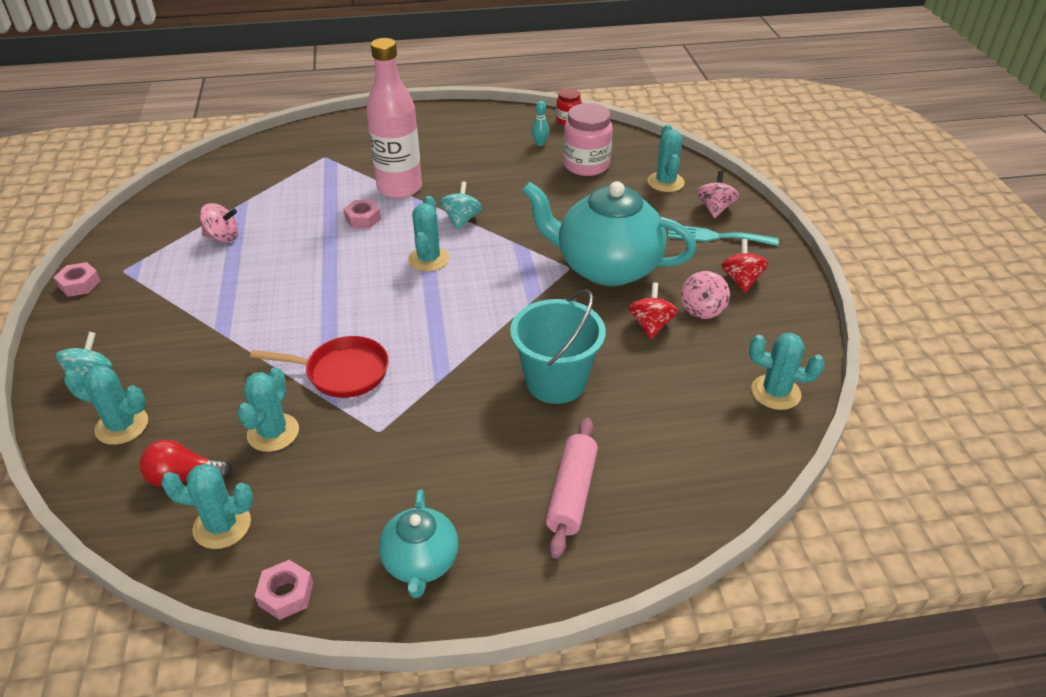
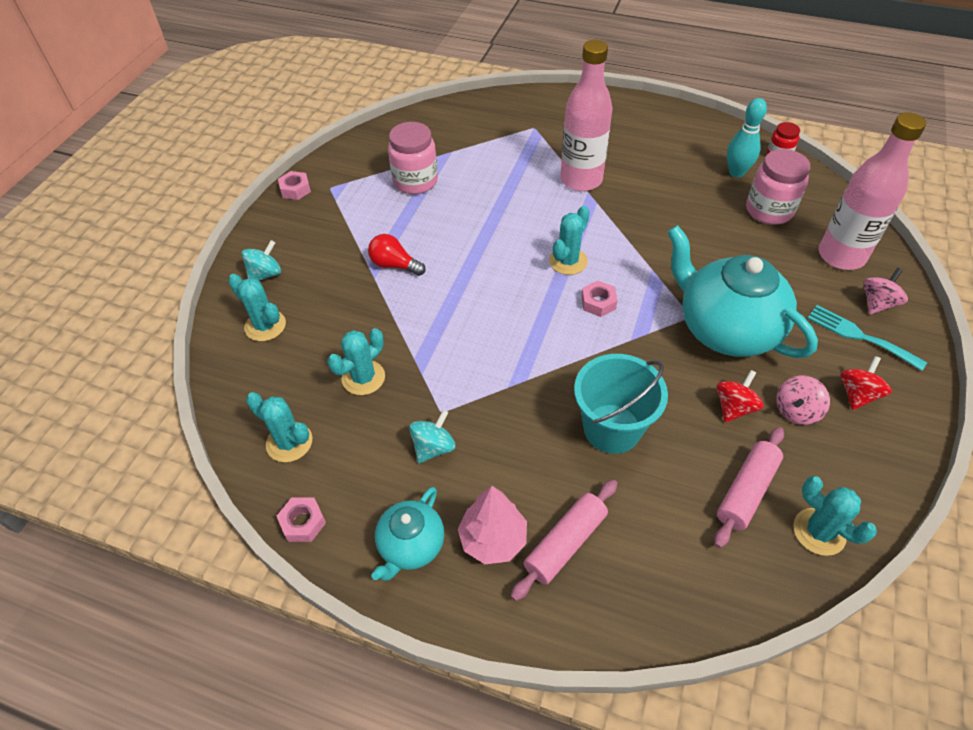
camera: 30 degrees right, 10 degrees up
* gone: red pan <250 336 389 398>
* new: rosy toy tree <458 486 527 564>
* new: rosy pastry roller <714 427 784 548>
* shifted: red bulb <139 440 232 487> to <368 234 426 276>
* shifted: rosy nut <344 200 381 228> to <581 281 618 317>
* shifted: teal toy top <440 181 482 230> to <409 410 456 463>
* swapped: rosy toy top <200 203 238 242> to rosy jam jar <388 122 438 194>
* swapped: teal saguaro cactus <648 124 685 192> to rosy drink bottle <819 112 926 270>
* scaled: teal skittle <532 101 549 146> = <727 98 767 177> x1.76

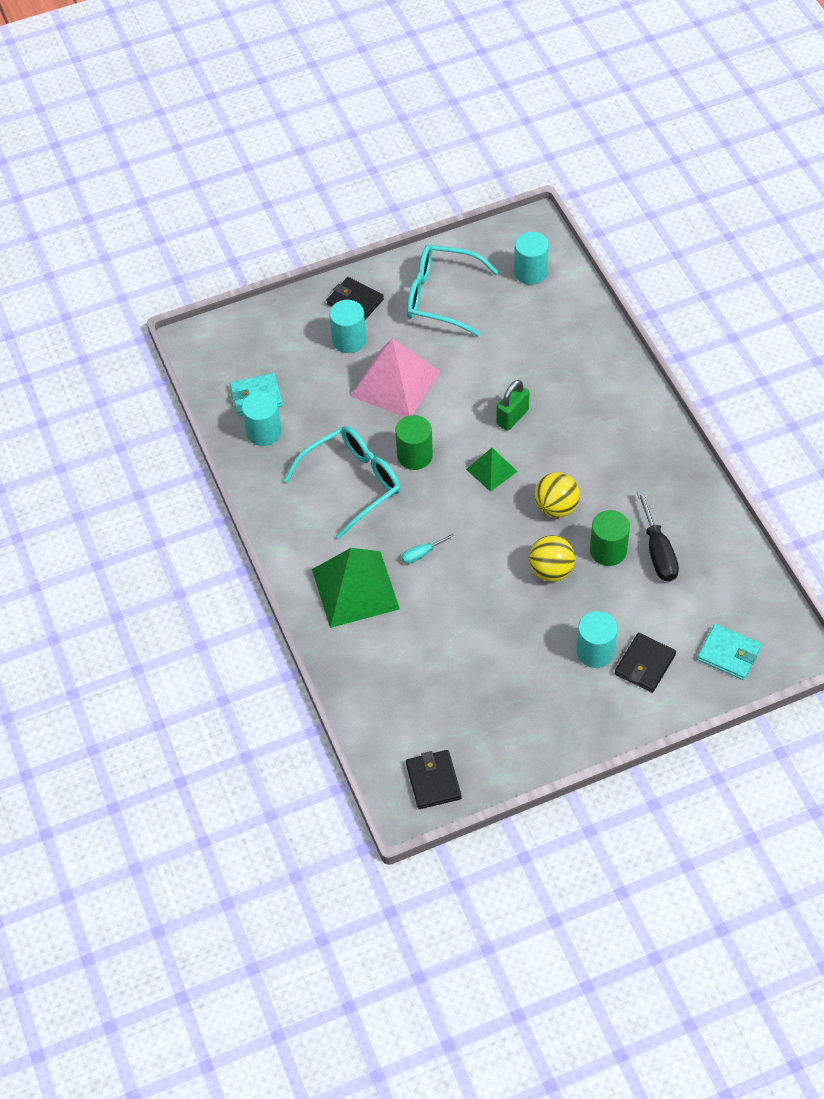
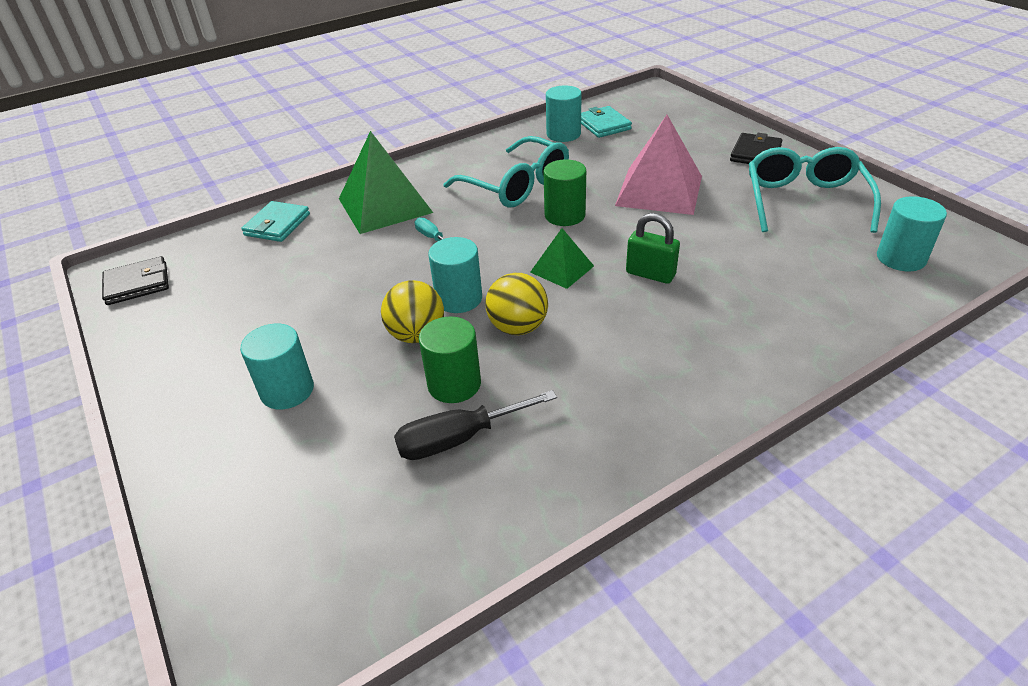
camera: 80 degrees right, 15 degrees down
* gone: black card wallet <615 633 676 693>
* shifted: teal cylinder shape <329 300 366 353> to <428 237 482 313>
* shifted: teal card wallet <697 624 761 680> to <241 201 310 242>

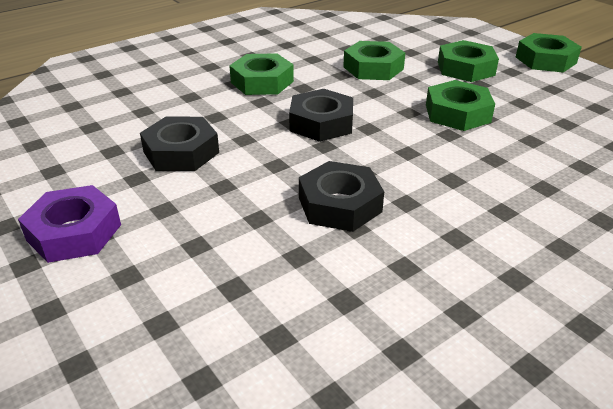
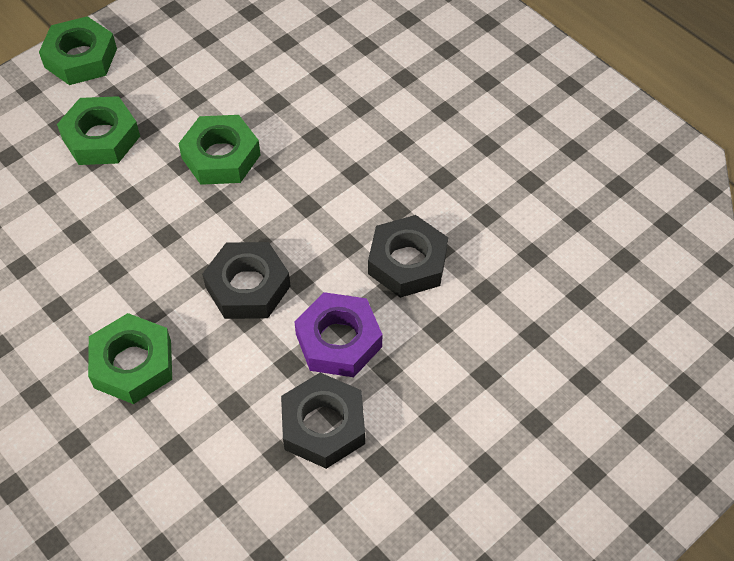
camera: 95 degrees left, 20 degrees up
* gone: green nut <343 41 405 80>
* shifted: violet nut <18 185 121 263> to <294 292 382 377>

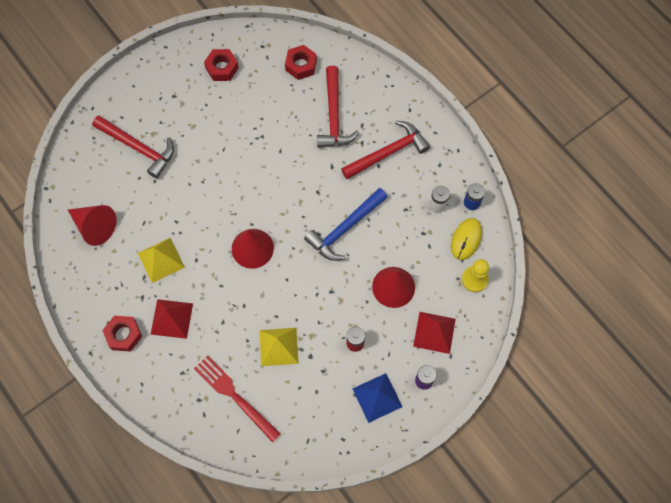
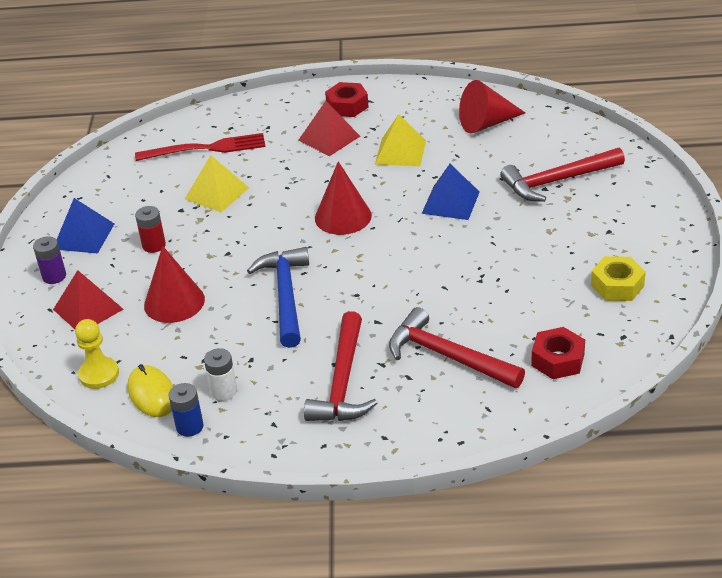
camera: 130 degrees right, 30 degrees down
* new: royal blue solid pyramid <422 164 480 220>
* repainted: red nut <204 49 239 81> to golden nut <591 256 646 301>

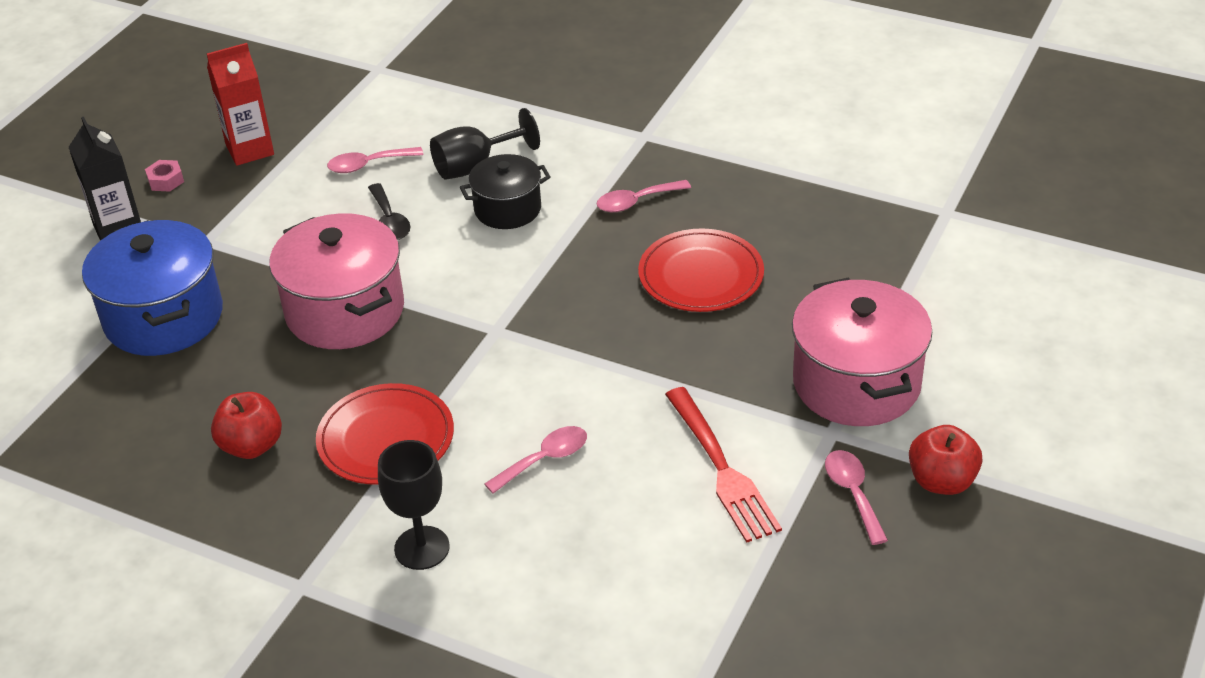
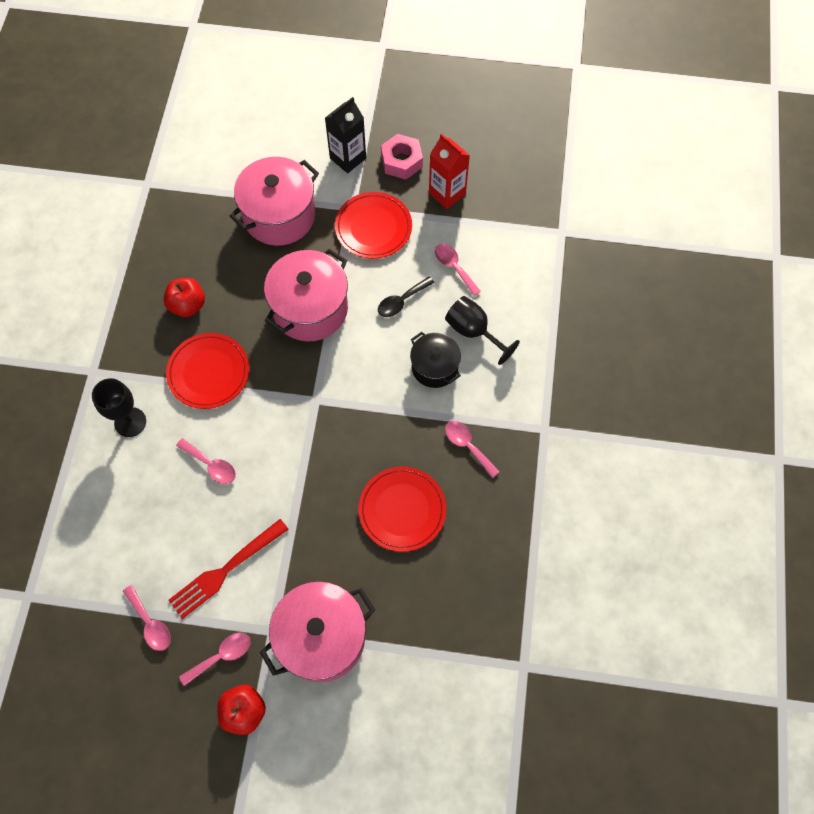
camera: 70 degrees right, 25 degrees up
* new: rosy spoon <123 585 171 651>
* new: red dinner plate <335 192 412 259>
* repainted: royal blue cooking pot <82 220 223 356> to rosy cooking pot <230 157 319 246>
* scaled: rosy nut <145 160 184 192> = <381 134 423 179> x1.79

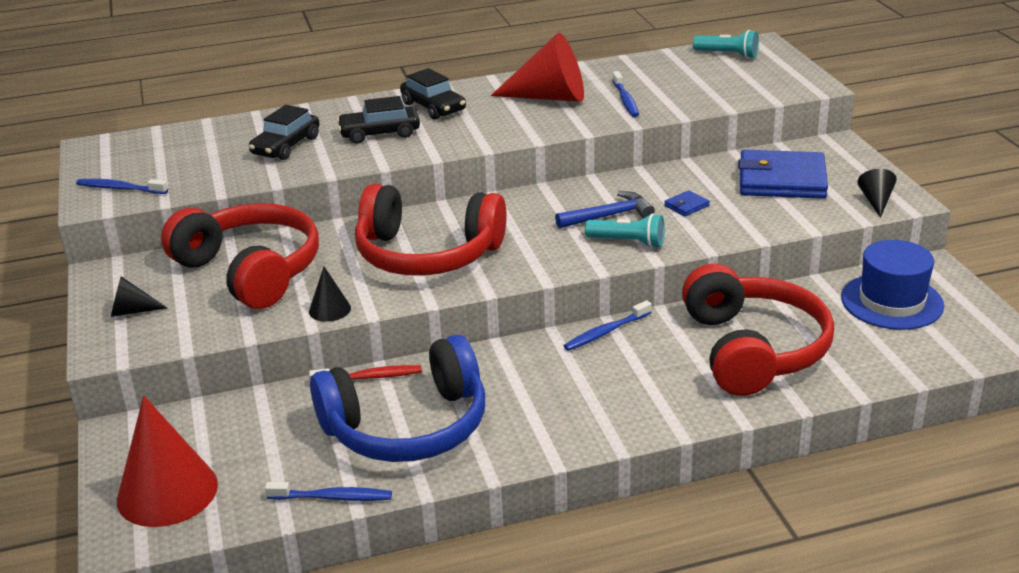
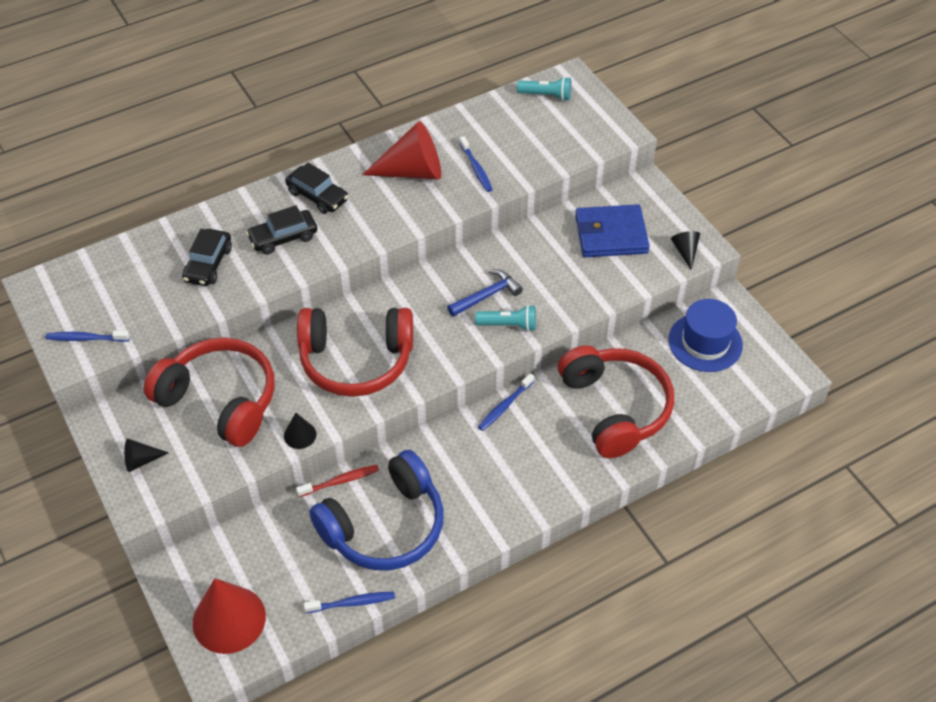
camera: 15 degrees left, 20 degrees up
* gone: royal blue card wallet <664 190 710 217>

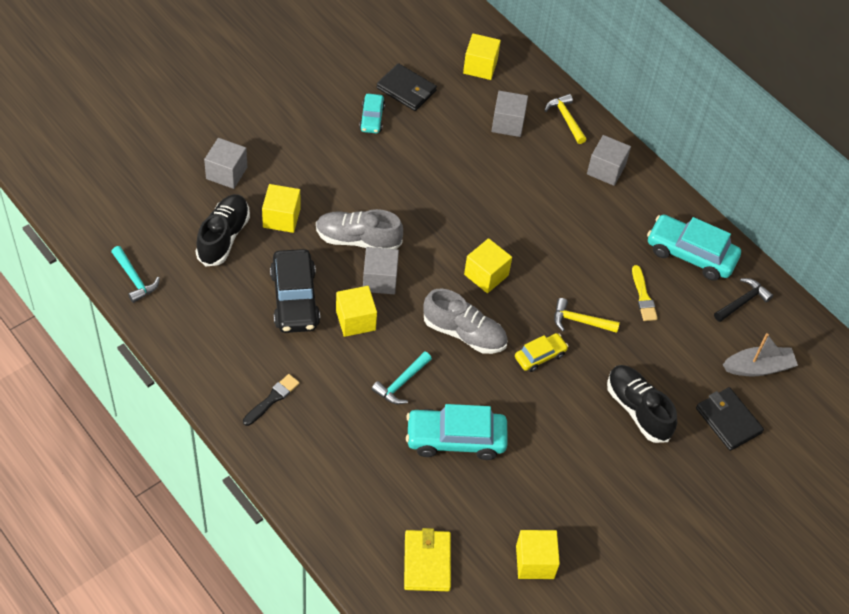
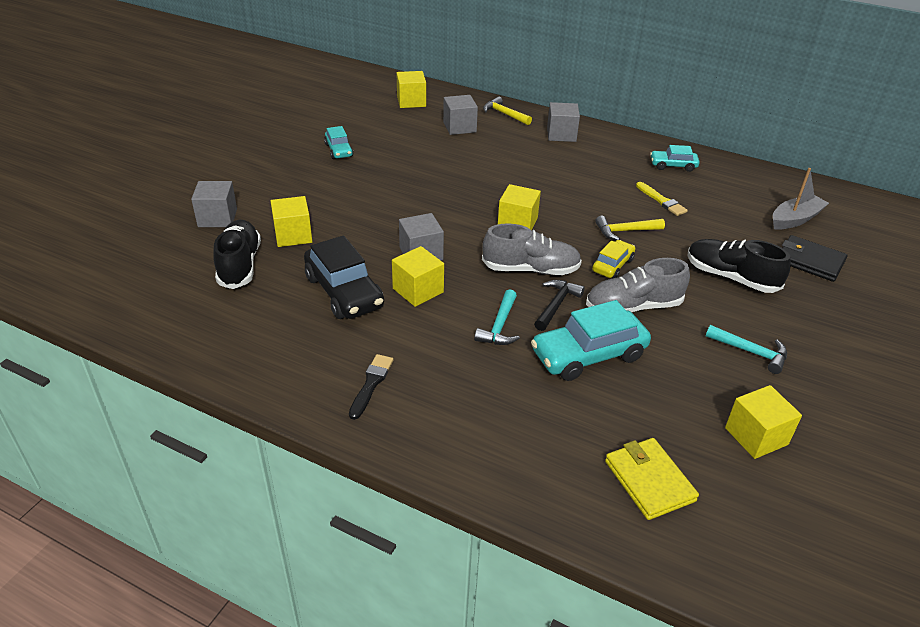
camera: 20 degrees left, 15 degrees down
* gone: black card wallet <377 63 437 111>
* shifted: teal claw hammer <111 246 160 303> to <706 325 787 374>
* shifted: ash-grey lace-up shoe <316 209 403 249> to <586 258 690 312>
* shifted: black claw hammer <714 278 773 322> to <534 280 585 331>
* scaled: teal automobile <647 214 741 281> = <650 145 700 172> x0.56

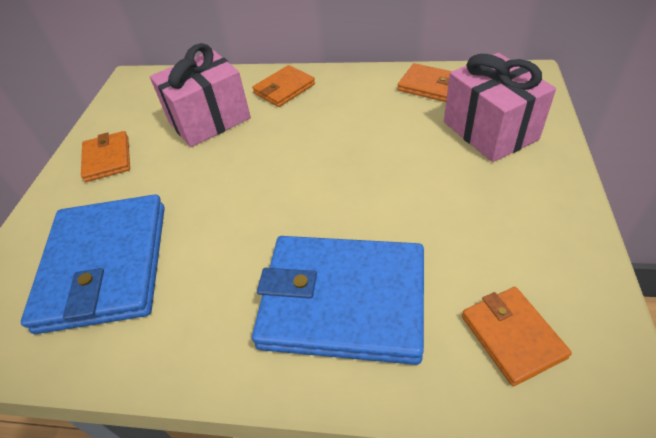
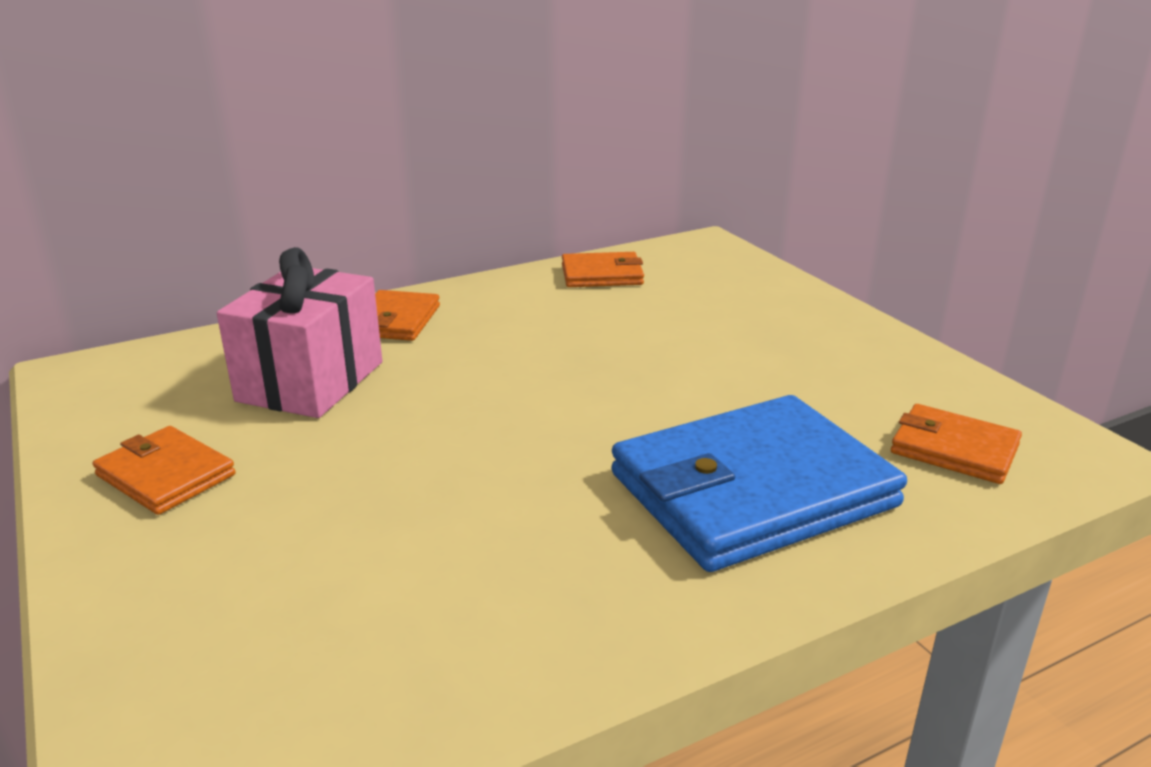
camera: 40 degrees left, 20 degrees down
* gone: royal blue card wallet <21 194 165 334>
* gone: rosy wrapped gift <444 53 556 162>

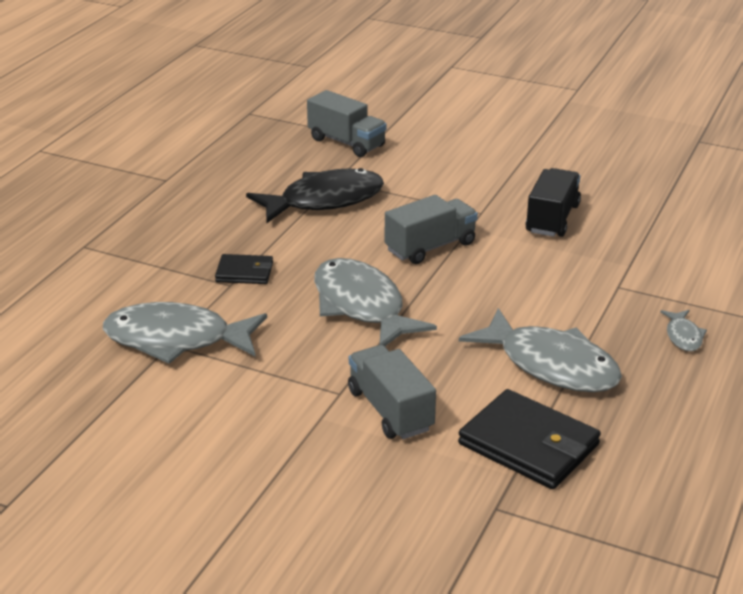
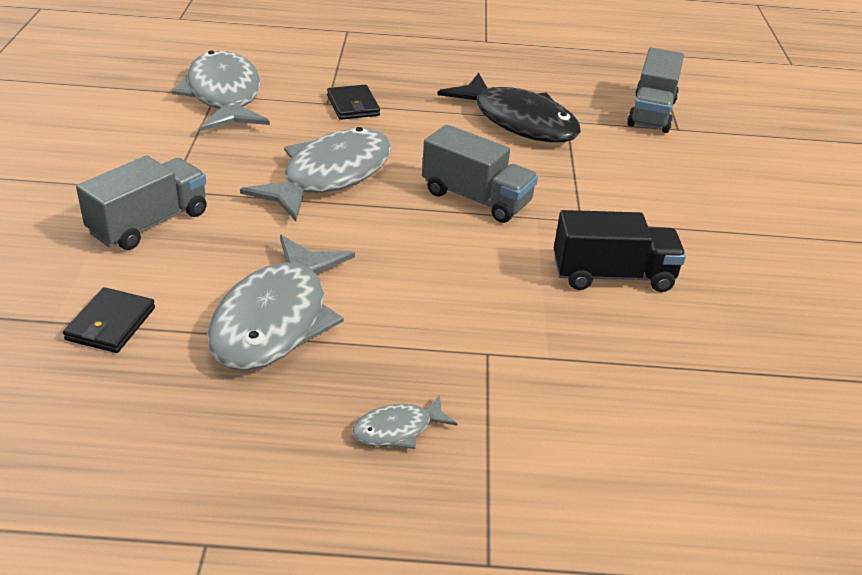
camera: 65 degrees right, 5 degrees up
* scaled: black card wallet <458 389 601 489> = <63 287 155 353> x0.56

